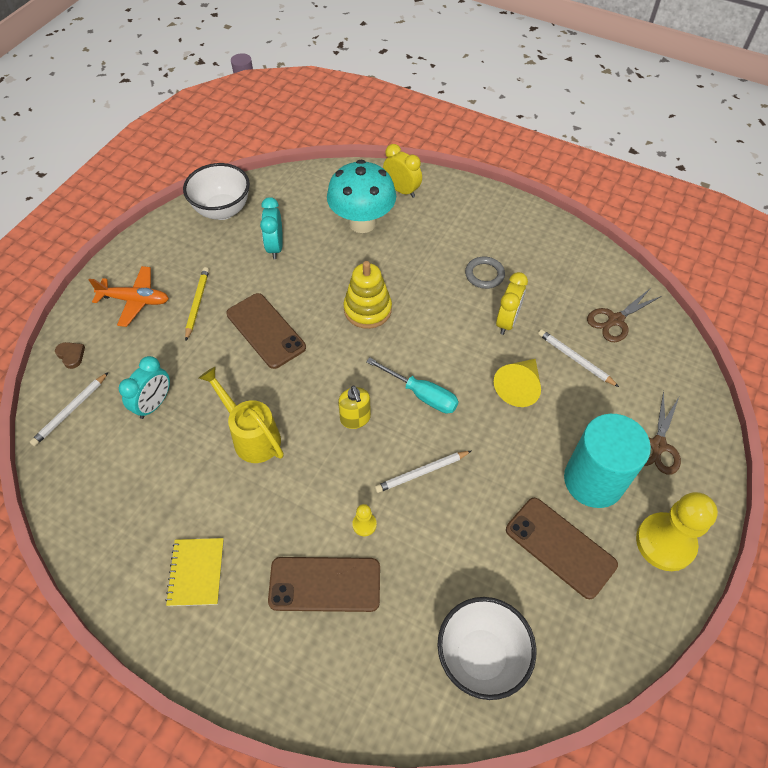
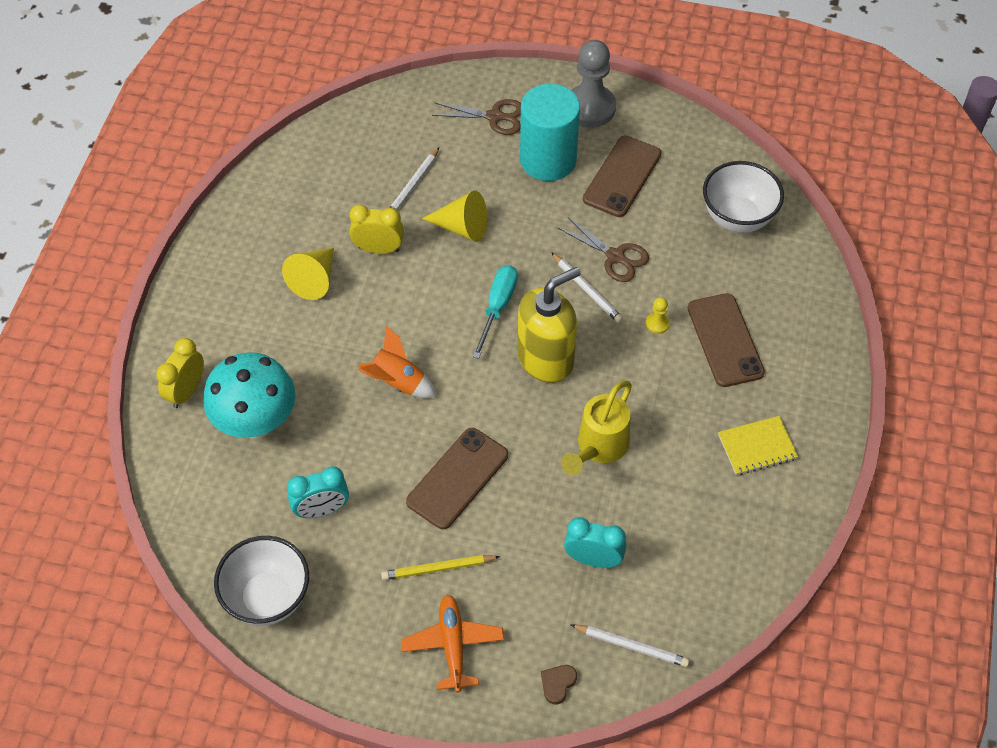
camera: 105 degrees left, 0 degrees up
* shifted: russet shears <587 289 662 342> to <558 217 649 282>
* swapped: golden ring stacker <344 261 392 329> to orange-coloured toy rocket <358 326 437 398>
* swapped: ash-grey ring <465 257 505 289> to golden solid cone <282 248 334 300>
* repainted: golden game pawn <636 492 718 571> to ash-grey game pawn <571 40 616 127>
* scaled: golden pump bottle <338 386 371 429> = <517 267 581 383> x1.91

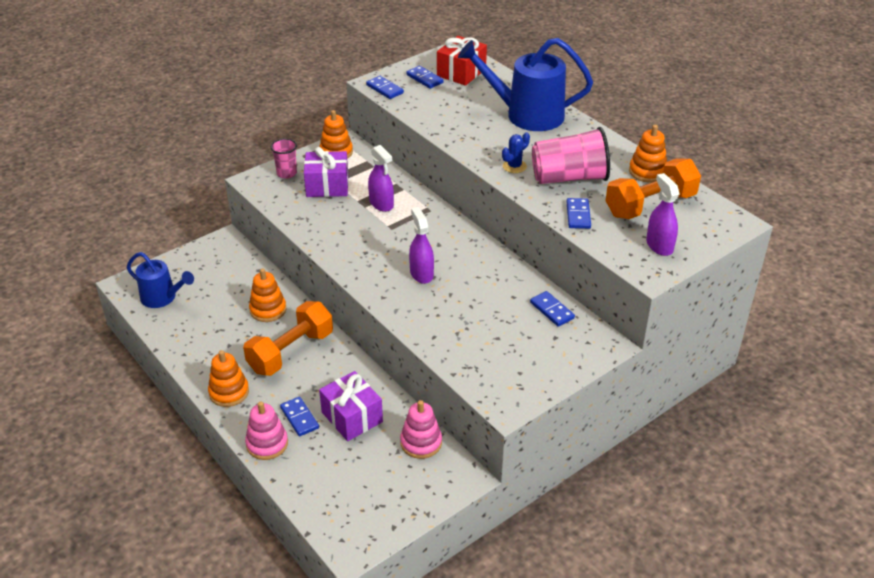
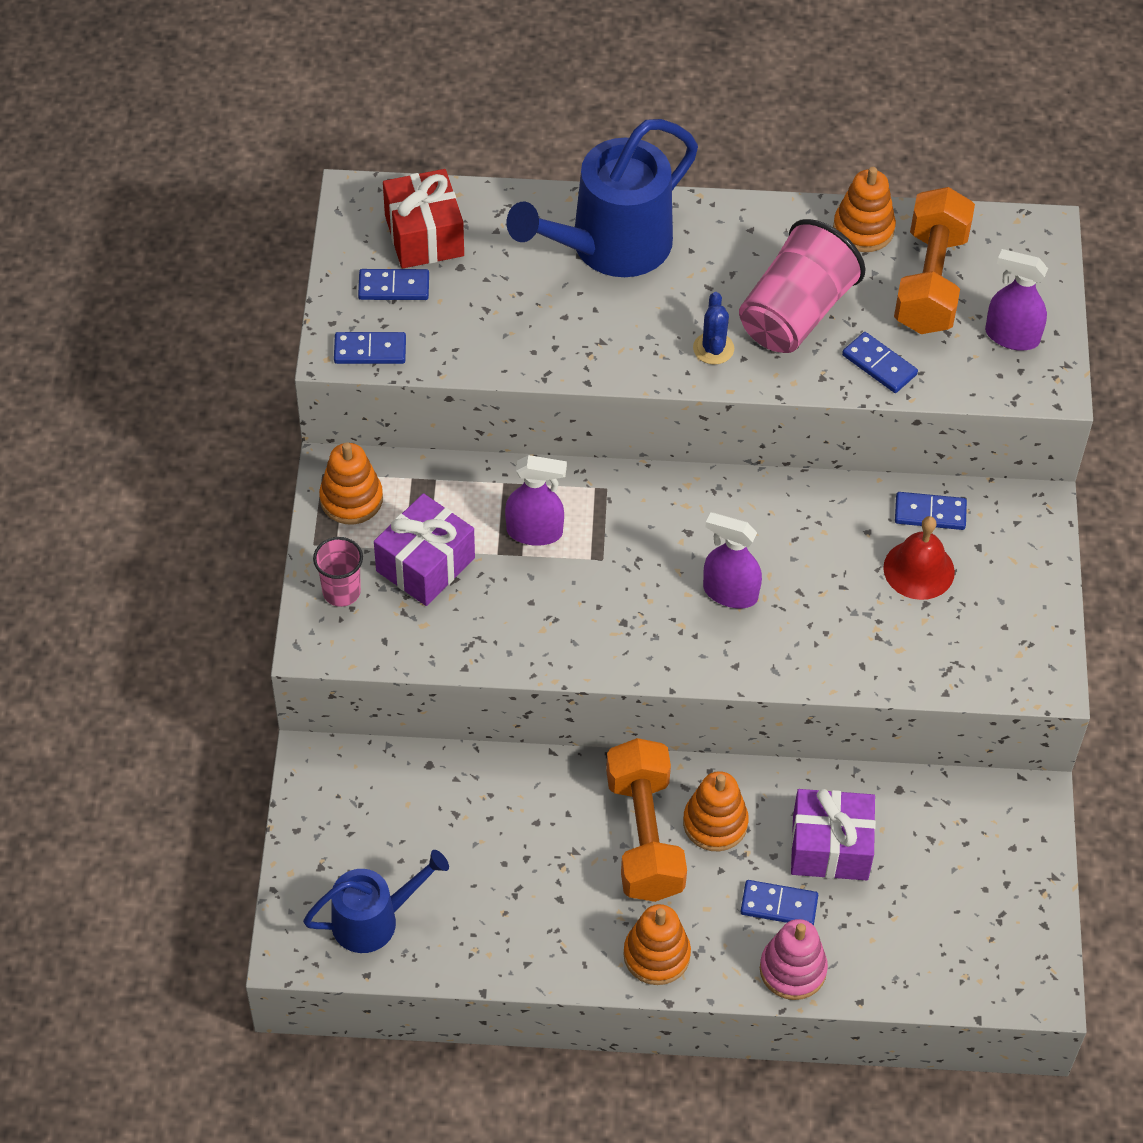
camera: 50 degrees left, 15 degrees up
* gone: rosy ring stacker <400 400 442 459>
* new: red school bell <883 516 955 600>
* shifted: orange-coloured ring stacker <249 268 286 322> to <683 771 749 851>

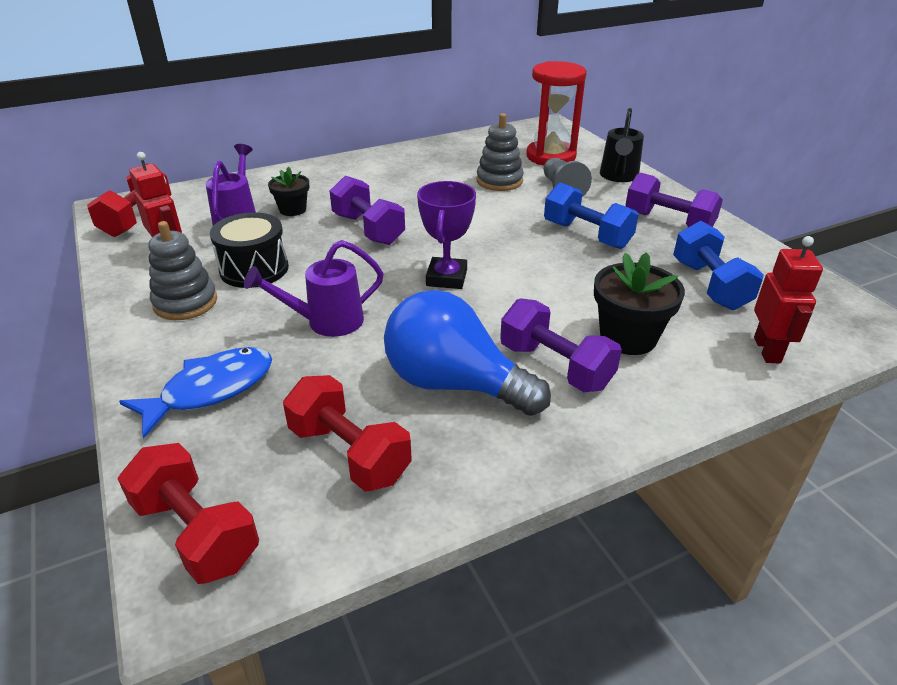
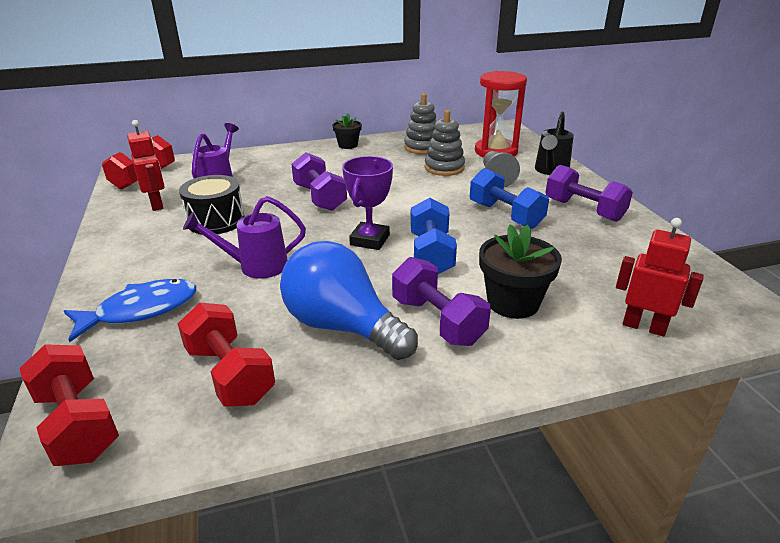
camera: 10 degrees right, 5 degrees down
* shifted: ash-grey ring stacker <148 221 217 320> to <404 93 436 154>
* shifted: black potted plant <268 167 309 216> to <332 113 362 149>
* shifted: royal blue hand weight <673 221 764 310> to <411 198 457 274>
* rotated: red robot figure <754 236 823 364> = <616 218 704 337> 75 degrees counterclockwise

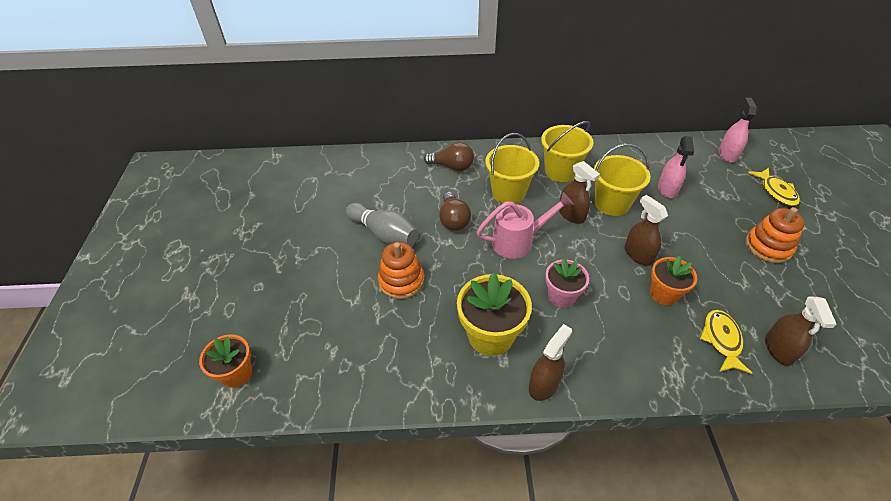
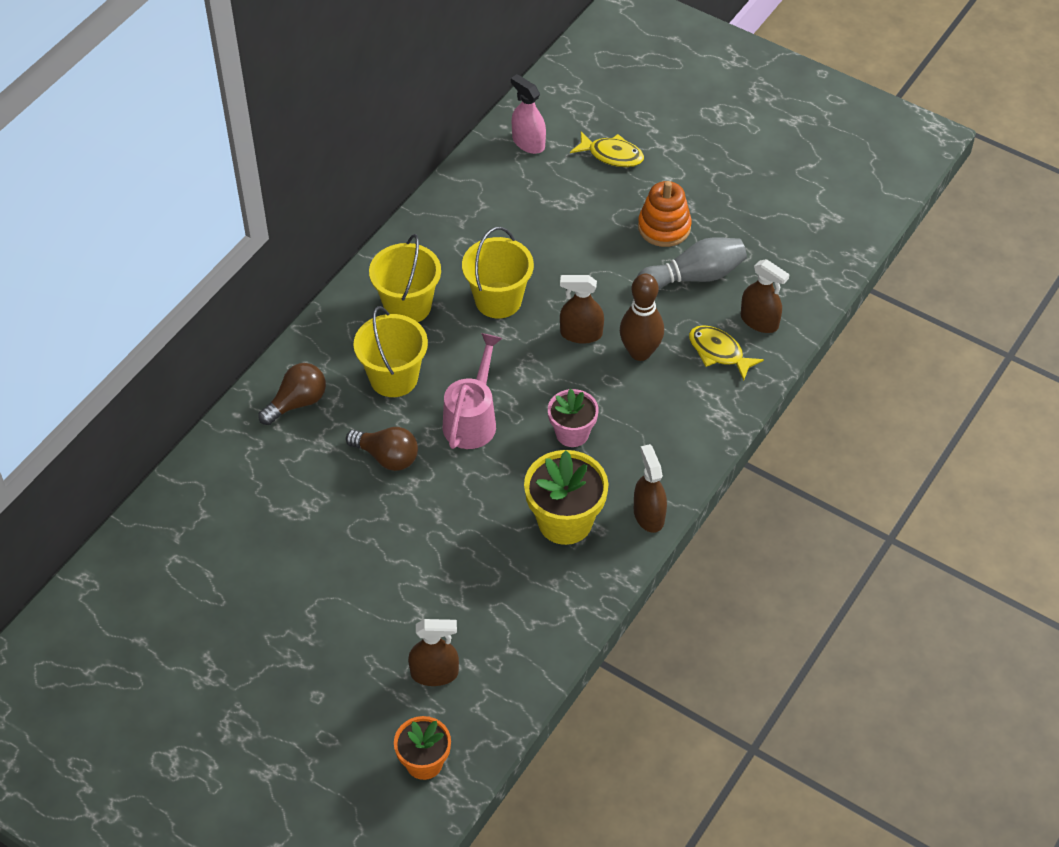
camera: 55 degrees left, 5 degrees up
* gone: orange-coloured ring stacker <378 242 424 299>
* gone: rosy sprayer <658 136 694 198>
* shifted: ash-grey skittle <346 203 418 245> to <637 237 747 289>
* shifted: russet sprayer <559 161 600 224> to <408 619 459 686>
* swapped: orange-coloured potted plant <650 256 697 305> to russet skittle <620 274 664 361>

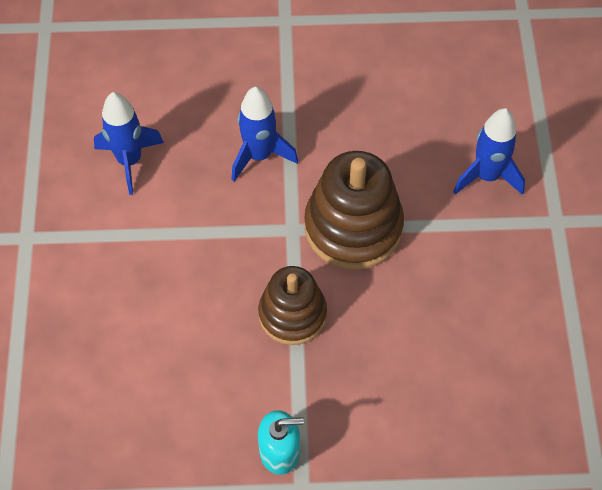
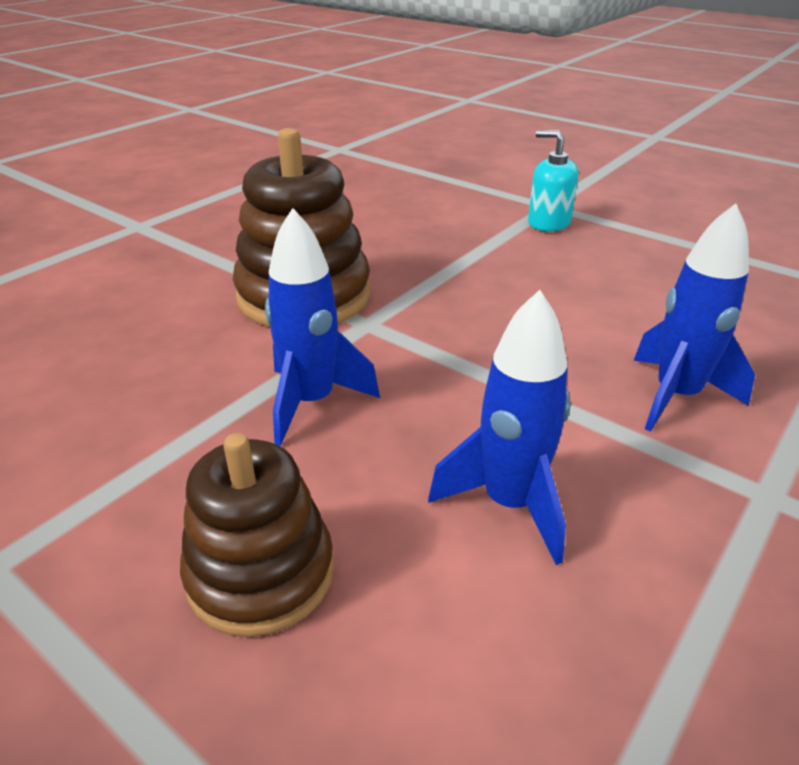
camera: 140 degrees left, 25 degrees down
* shifted: russet ring stacker <258 266 327 345> to <180 433 334 637>
* shifted: royal blue toy rocket <453 108 525 195> to <634 203 755 432>

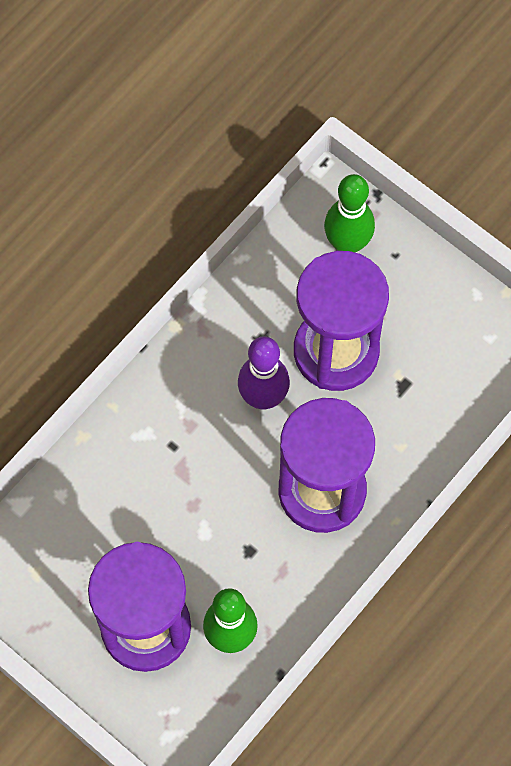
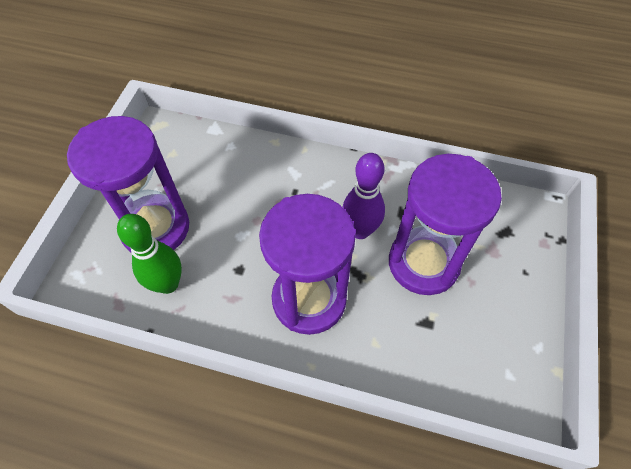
camera: 65 degrees right, 10 degrees down
* gone: green skittle <324 174 375 252>

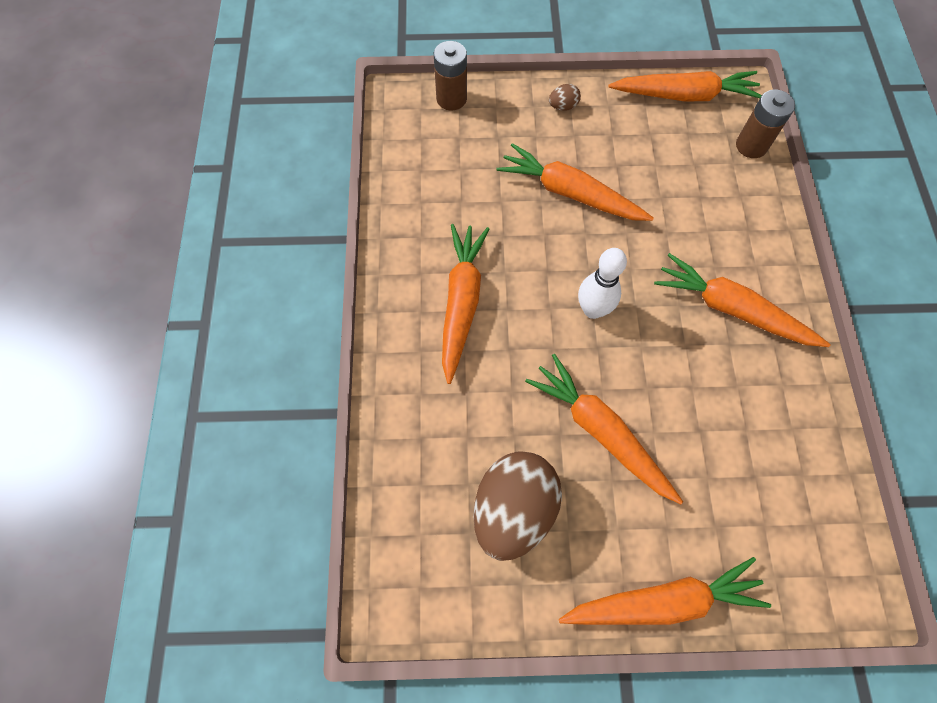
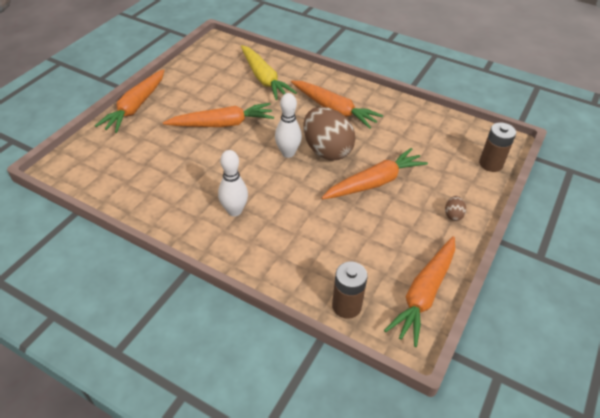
camera: 120 degrees right, 20 degrees down
* new: golden root vegetable <241 45 297 100>
* shifted: russet toy egg <473 451 562 561> to <303 107 356 161>
* swapped: orange-coloured root vegetable <654 253 831 347> to white skittle <218 150 248 216>

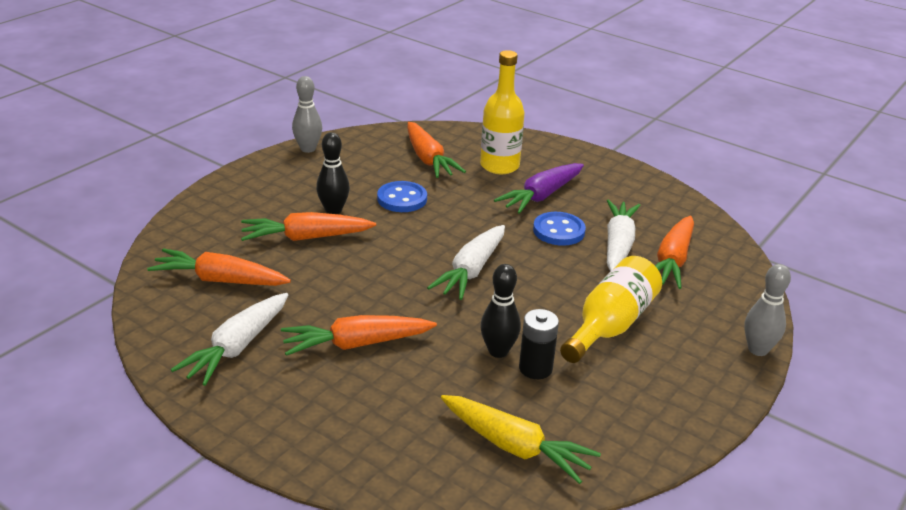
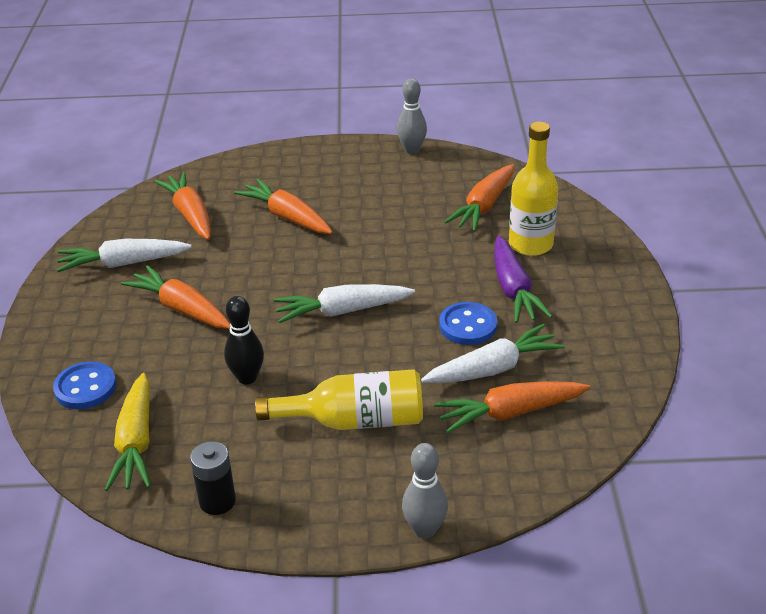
camera: 55 degrees right, 5 degrees up
* gone: black skittle <316 132 350 214>
* shifted: royal blue button <377 181 427 212> to <53 362 117 409>
* shifted: black power cell <519 309 559 379> to <190 441 236 515>
* rotated: violet root vegetable <494 163 584 214> = <494 236 553 323> 105 degrees counterclockwise

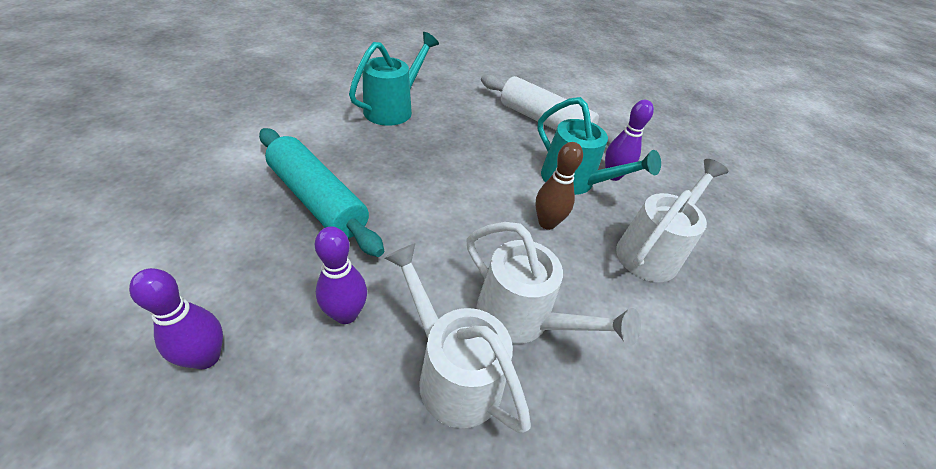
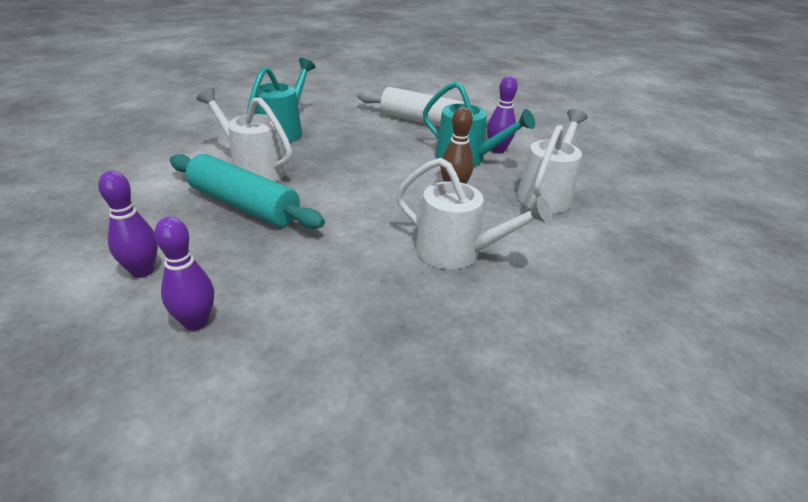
camera: 10 degrees left, 10 degrees down
* shifted: violet skittle <315 226 367 324> to <98 171 158 278>
* shifted: white sprinkling can <384 243 531 433> to <196 88 292 182>

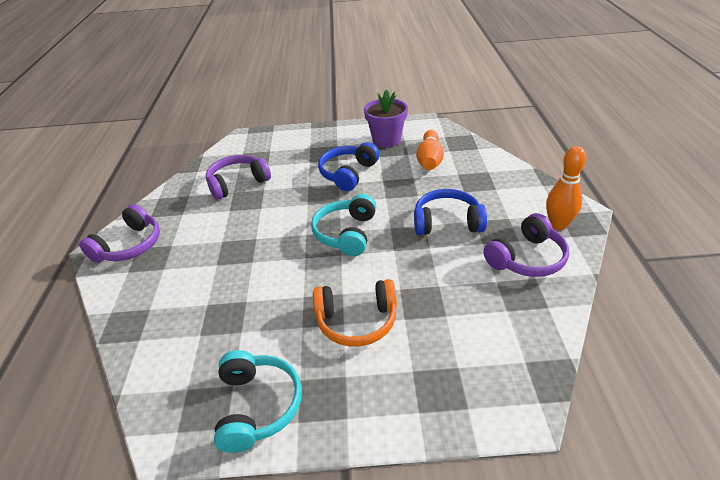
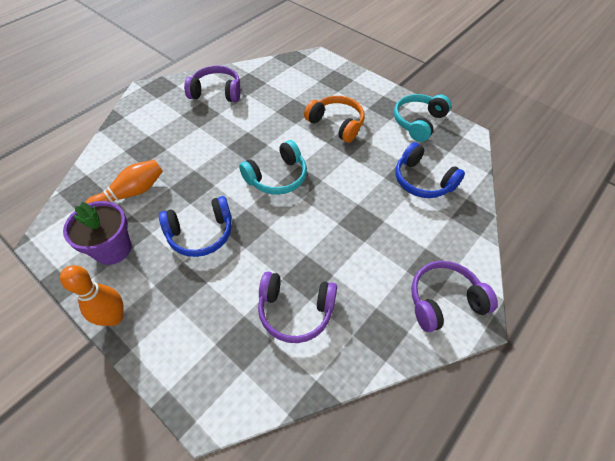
camera: 140 degrees left, 15 degrees up
* shifted: royal blue headset <414 189 487 235> to <396 142 465 198>
* shifted: orange-coloured skittle <546 146 586 230> to <60 265 124 326>

